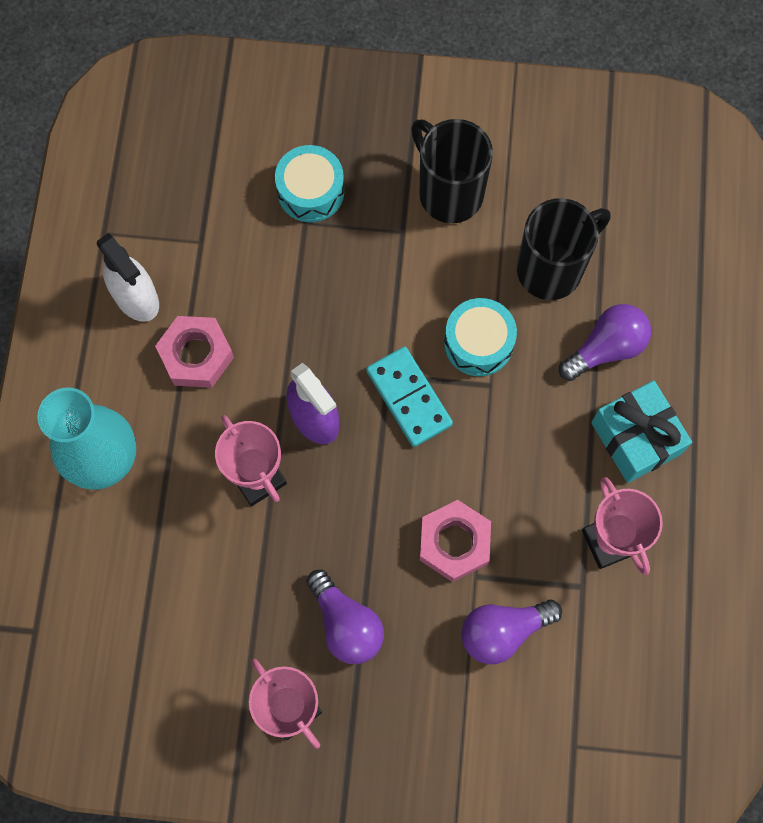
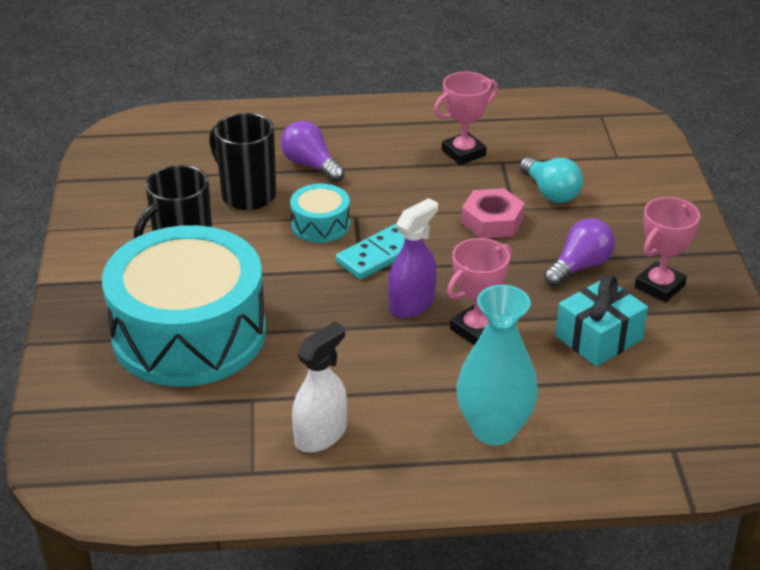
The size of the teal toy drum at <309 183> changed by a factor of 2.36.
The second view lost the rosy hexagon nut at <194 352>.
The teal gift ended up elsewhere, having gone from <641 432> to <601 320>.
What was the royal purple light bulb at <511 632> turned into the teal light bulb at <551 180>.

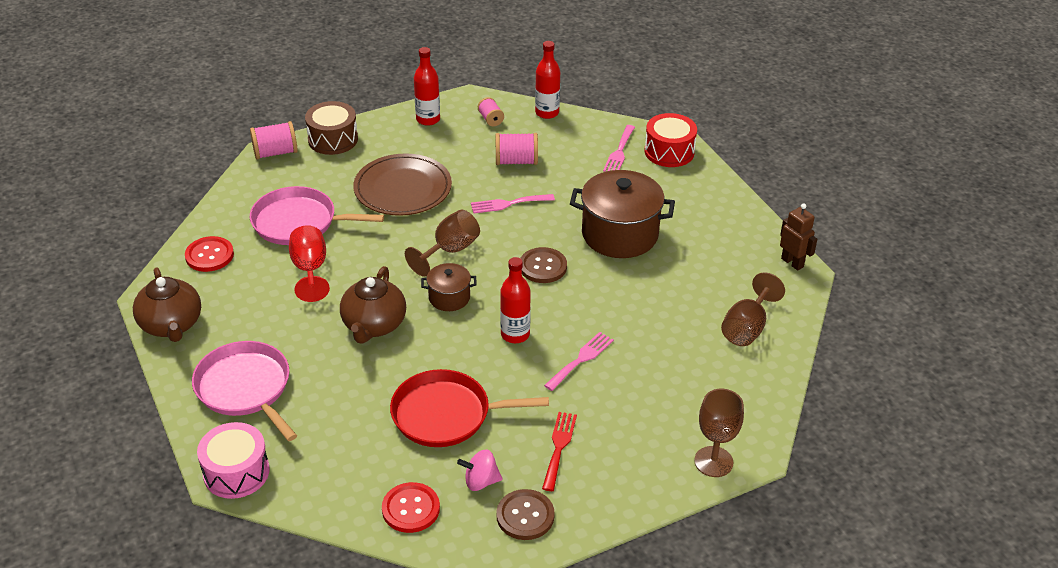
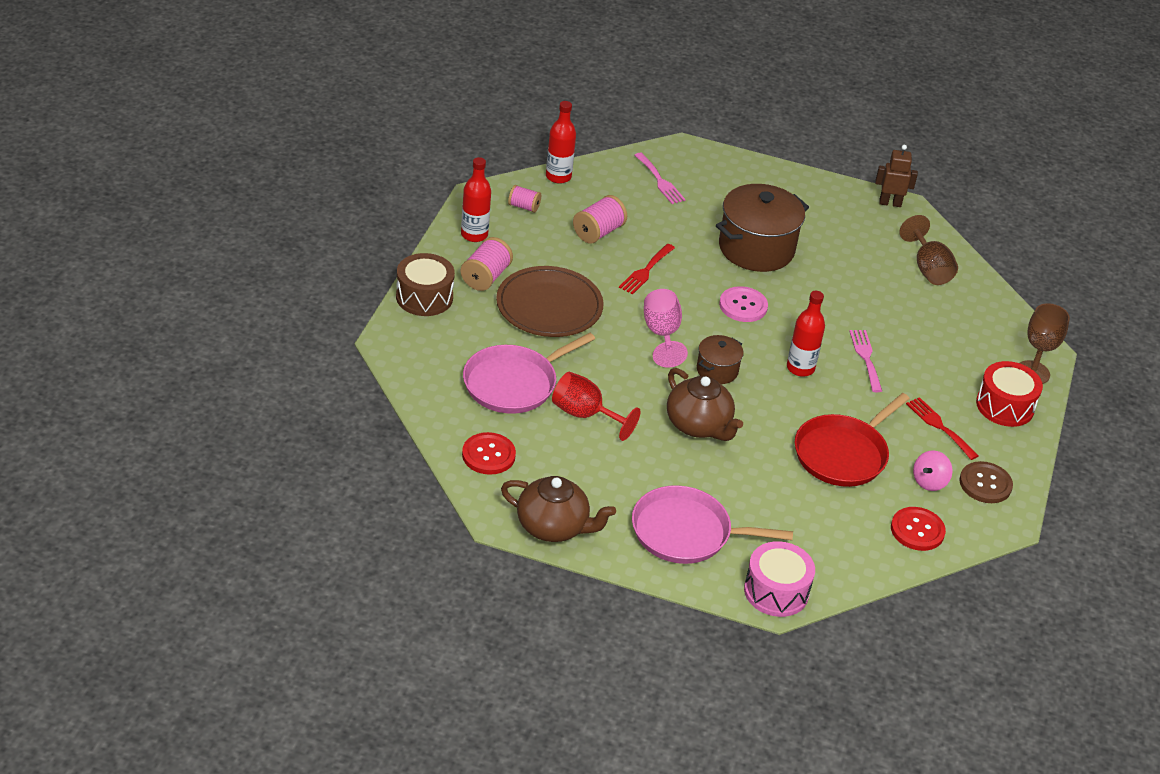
The red toy drum ended up elsewhere, having gone from <671 140> to <1009 394>.
The rosy spool ended up elsewhere, having gone from <274 140> to <487 264>.
What was the rosy dinner fork at <513 203> turned into the red dinner fork at <647 269>.
What was the brown goblet at <442 243> turned into the rosy goblet at <666 328>.
What was the brown button at <543 265> turned into the rosy button at <743 304>.

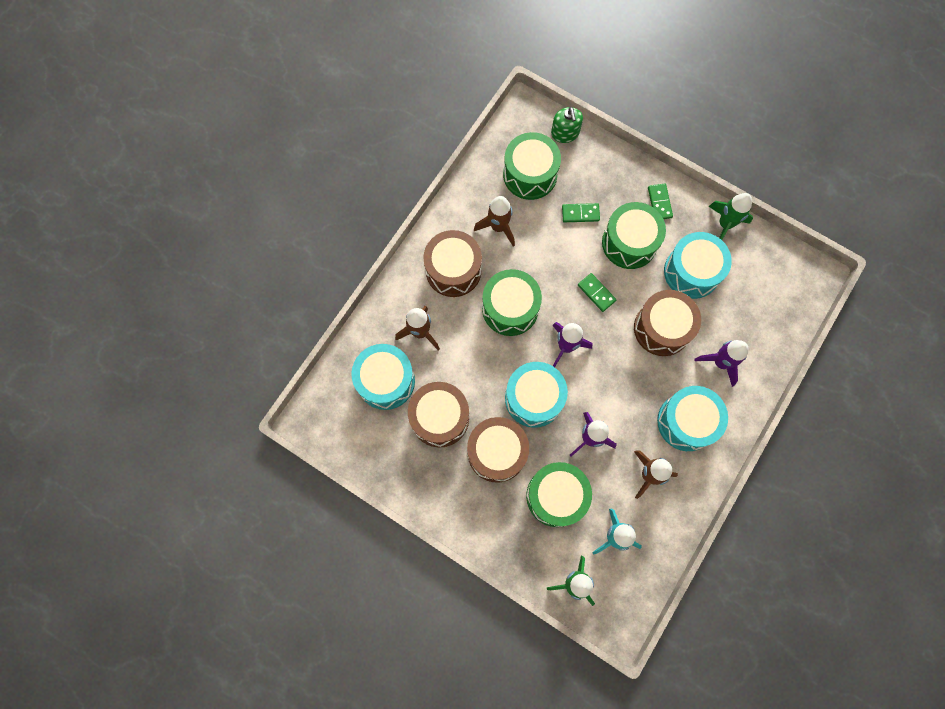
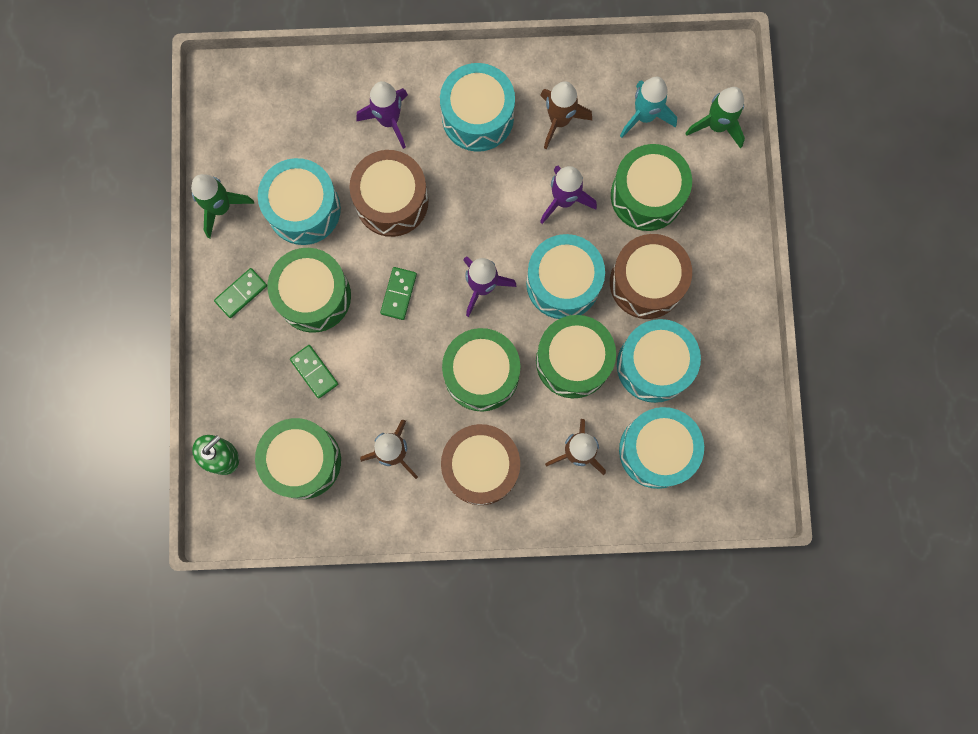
What was the brown toy drum at <438 414> turned into the teal toy drum at <659 361>.
The second view gained the leaf-green toy drum at <576 356>.

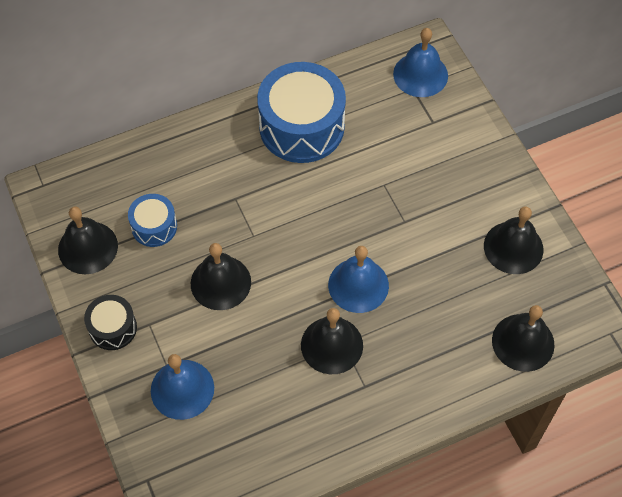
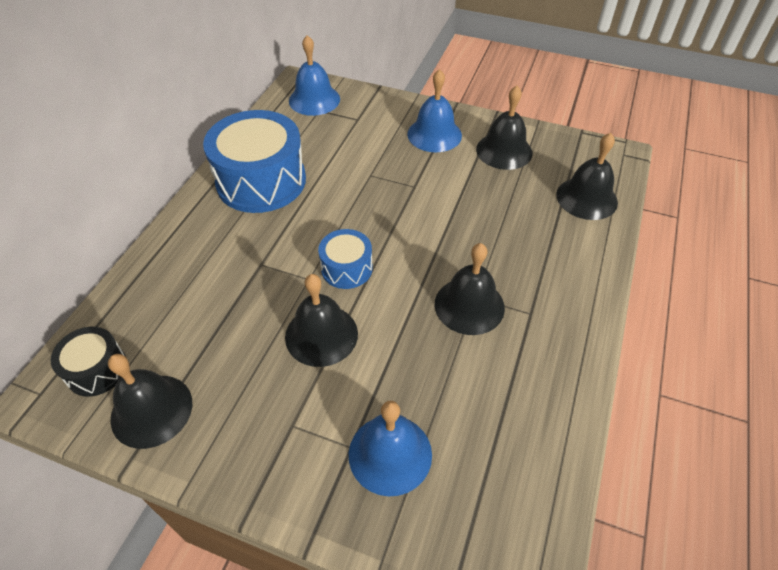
The blue toy drum ended up elsewhere, having gone from <152 220> to <345 259>.
The blue bell ended up elsewhere, having gone from <358 279> to <434 110>.
The jet-black toy drum ended up elsewhere, having gone from <110 322> to <88 361>.

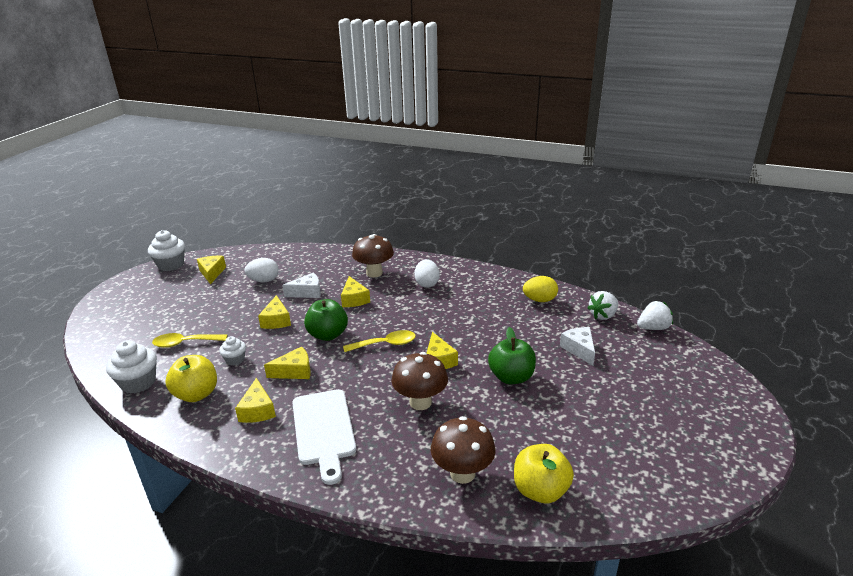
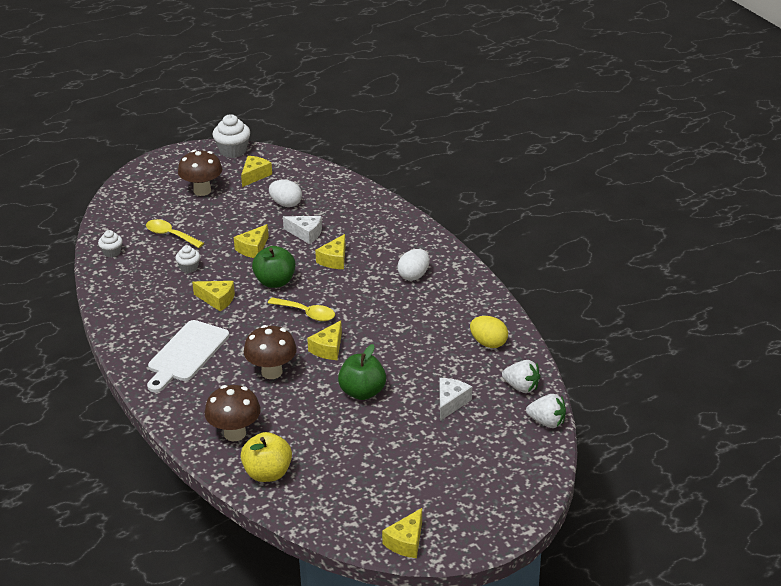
The brown fungus ended up elsewhere, having gone from <373 255> to <200 173>.
The white berry at <602 305> ended up facing another way, 150 degrees counterclockwise from before.
The size of the white fairy cake at <131 367> changed by a factor of 0.58.
The second view lost the yellow toy apple at <191 378>.
The yellow cheese ended up elsewhere, having gone from <255 400> to <402 533>.

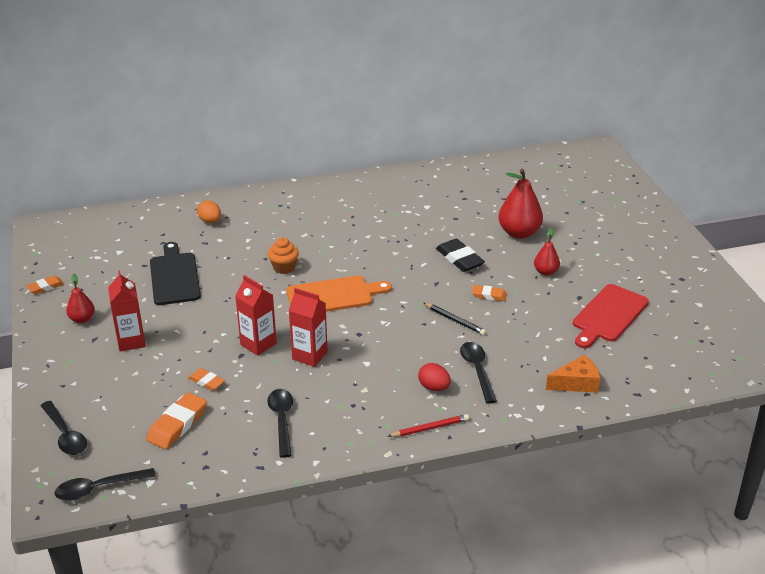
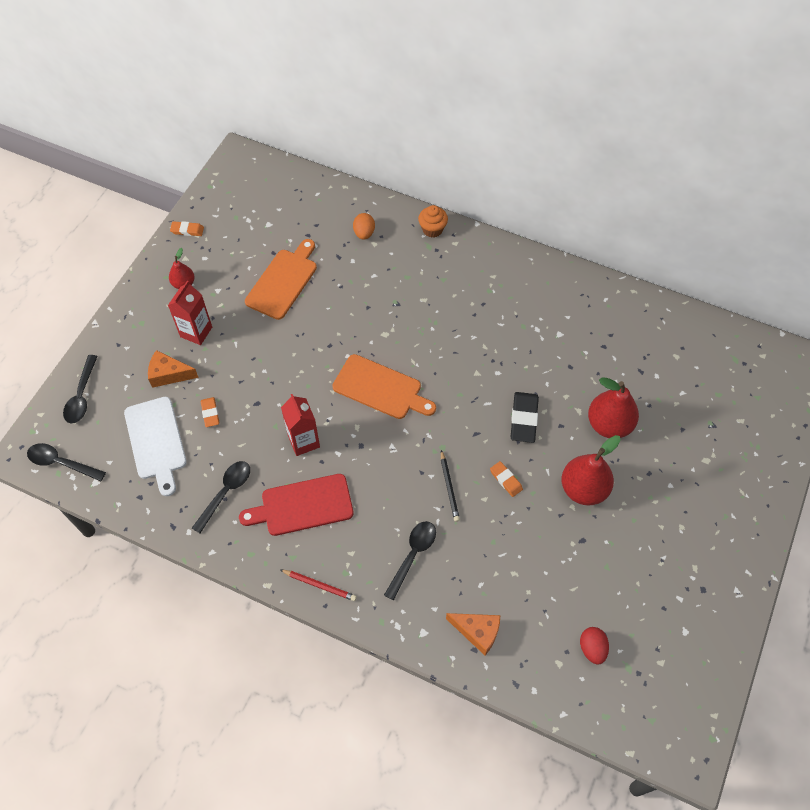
The size of the red toy pear at <547 252> changed by a factor of 1.80.
The bright orange fairy cake ended up elsewhere, having gone from <283 255> to <433 221>.
What was the jet-black chopping board at <175 273> turned into the bright orange chopping board at <281 279>.
The second view lost the red milk carton at <256 315>.
The red chopping board ended up elsewhere, having gone from <611 316> to <296 505>.
The red egg shape ended up elsewhere, having gone from <434 377> to <594 646>.
Where the bright orange gum eraser stood at <176 420>, the white chopping board came to stand at <155 446>.
The second view gained the bright orange cheese at <173 369>.

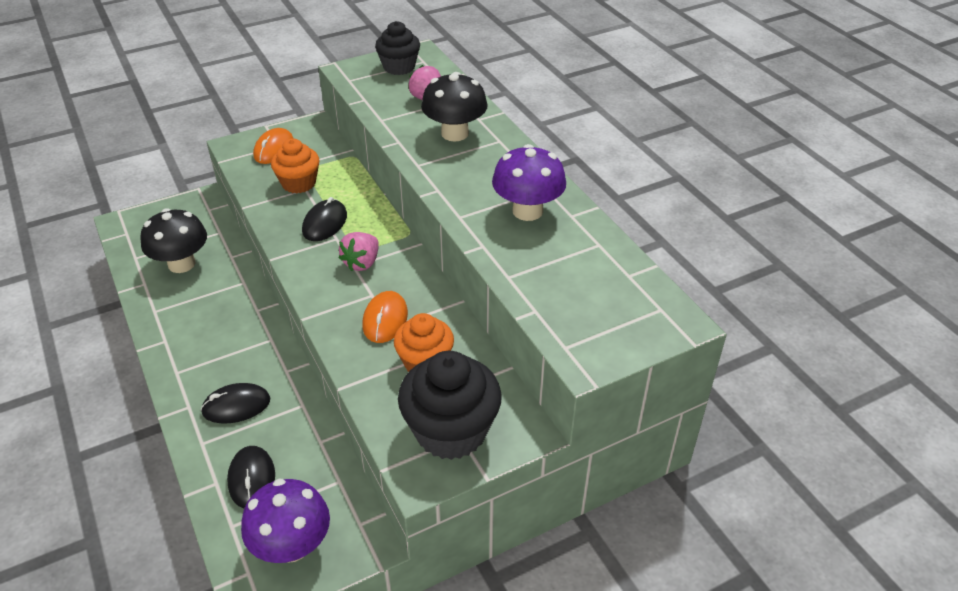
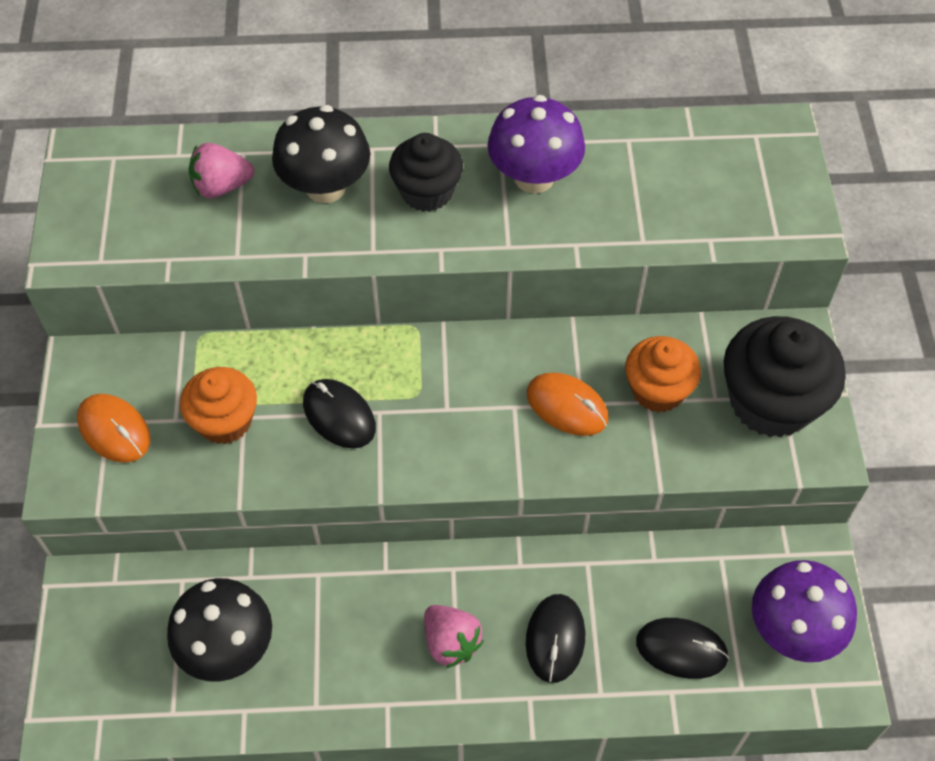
The jet-black fairy cake ended up elsewhere, having gone from <397 48> to <426 172>.
The rosy berry ended up elsewhere, having gone from <359 251> to <454 636>.

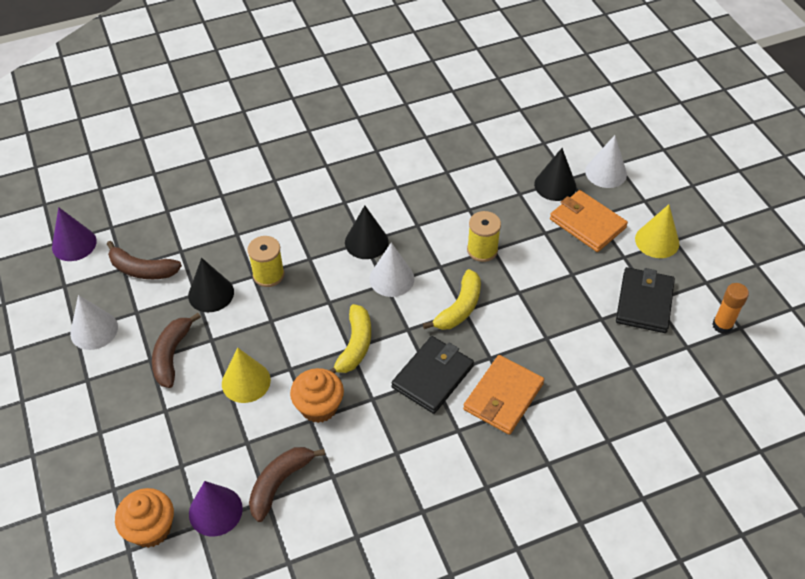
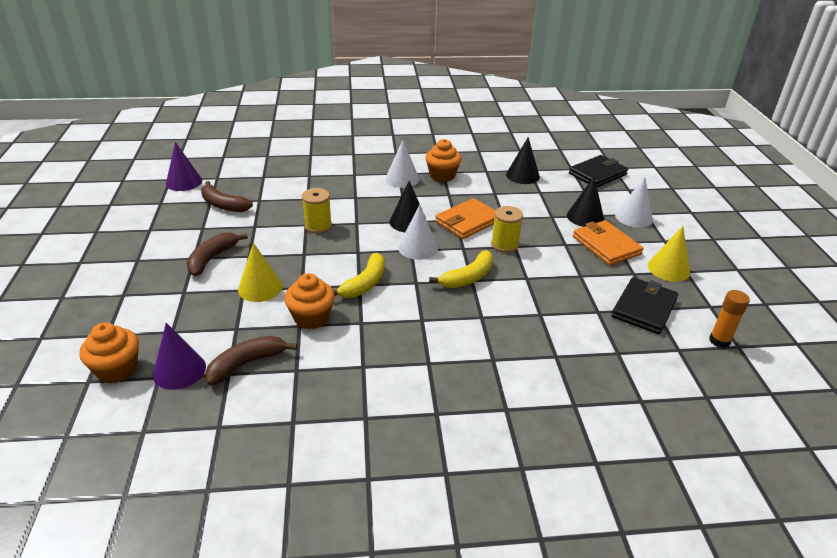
The jet-black solid cone ended up elsewhere, having gone from <211 285> to <523 160>.
The white solid cone ended up elsewhere, having gone from <94 322> to <402 164>.
The jet-black billfold ended up elsewhere, having gone from <432 375> to <598 171>.
The bright orange billfold ended up elsewhere, having gone from <503 395> to <465 218>.
The second view gained the bright orange fairy cake at <443 160>.

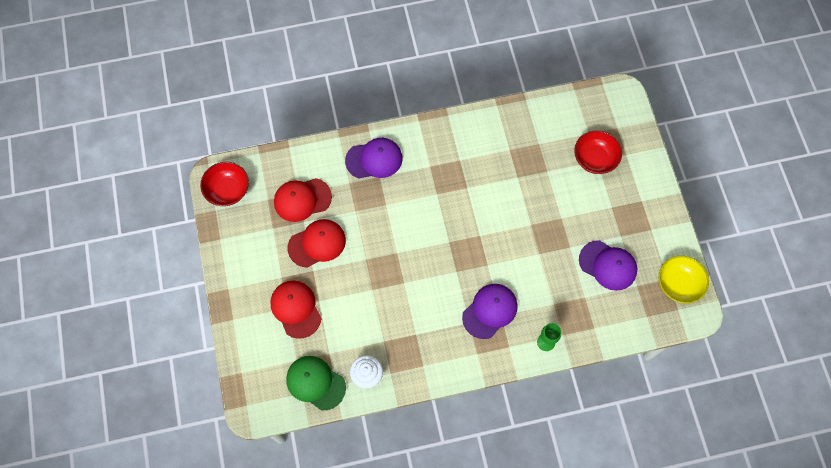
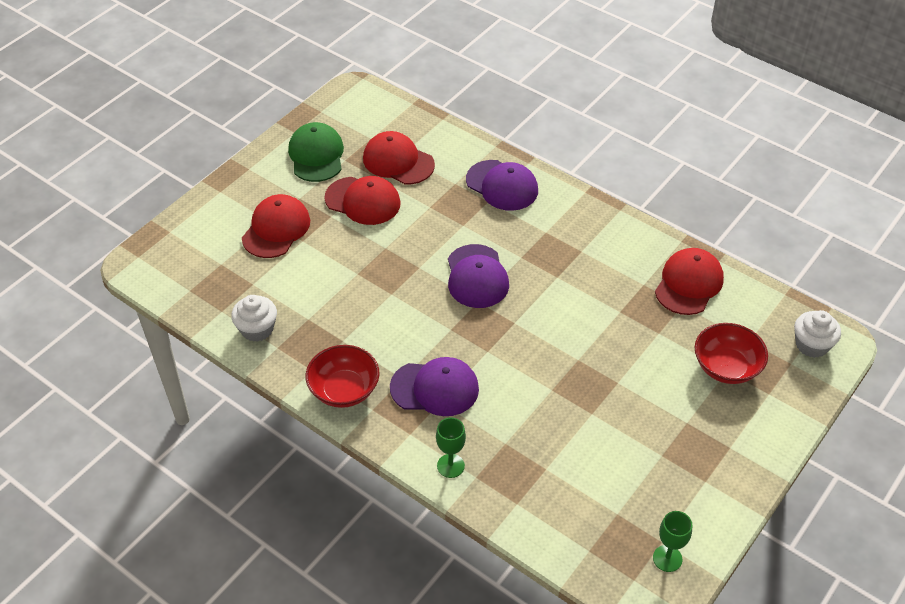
The red deep dish ended up elsewhere, having gone from <224 184> to <343 376>.
The royal purple peaked cap ended up elsewhere, having gone from <608 265> to <478 276>.
Where the yellow deep dish stood at <684 280>, the leaf-green goblet came to stand at <672 541>.
The leaf-green peaked cap ended up elsewhere, having gone from <316 383> to <316 152>.
The second view gained the red peaked cap at <689 281>.
The second view gained the white fairy cake at <817 334>.

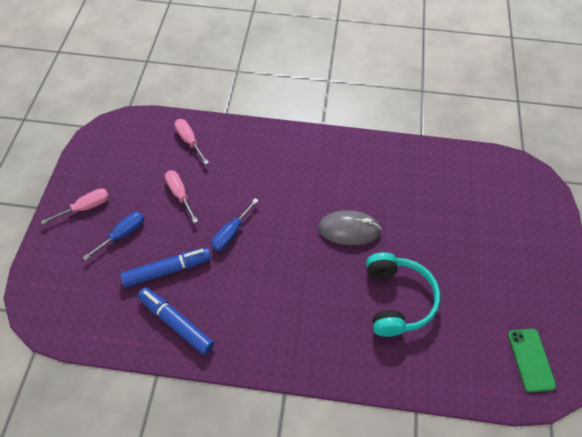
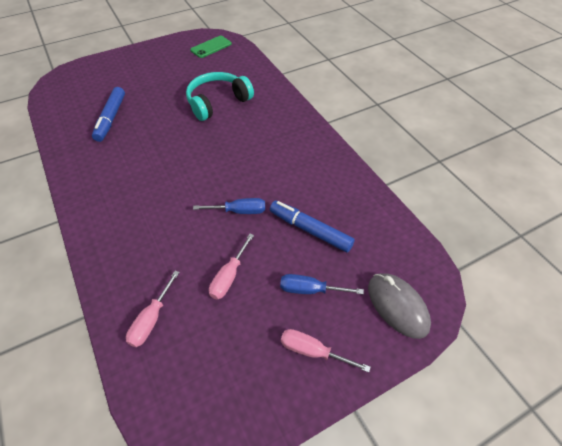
The grey computer mouse ended up elsewhere, having gone from <350 227> to <399 306>.
The blue felt pen ended up elsewhere, having gone from <176 321> to <108 114>.

